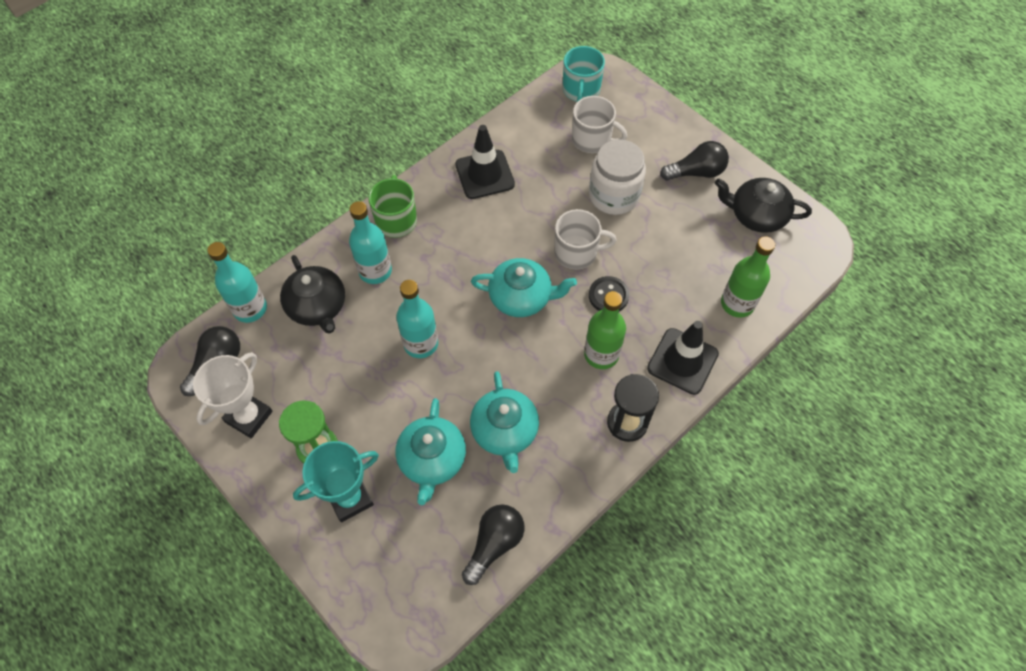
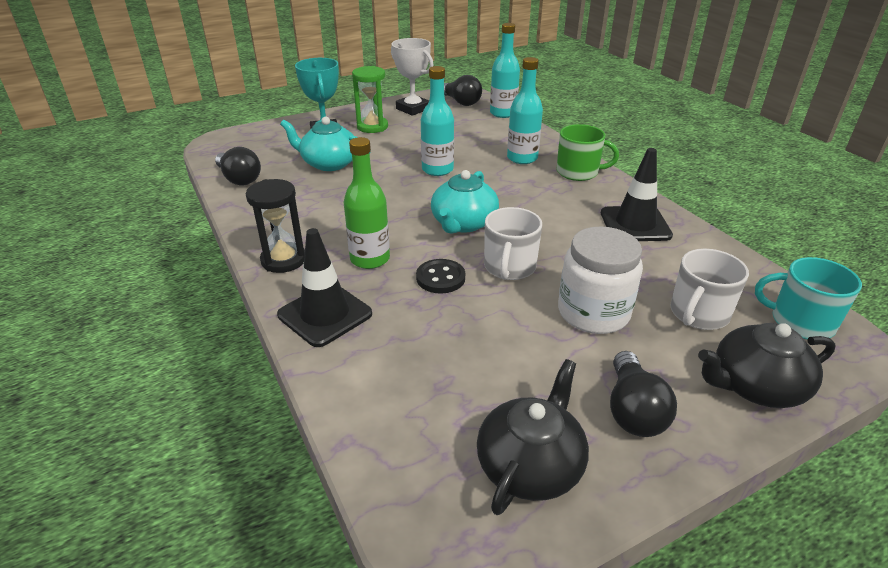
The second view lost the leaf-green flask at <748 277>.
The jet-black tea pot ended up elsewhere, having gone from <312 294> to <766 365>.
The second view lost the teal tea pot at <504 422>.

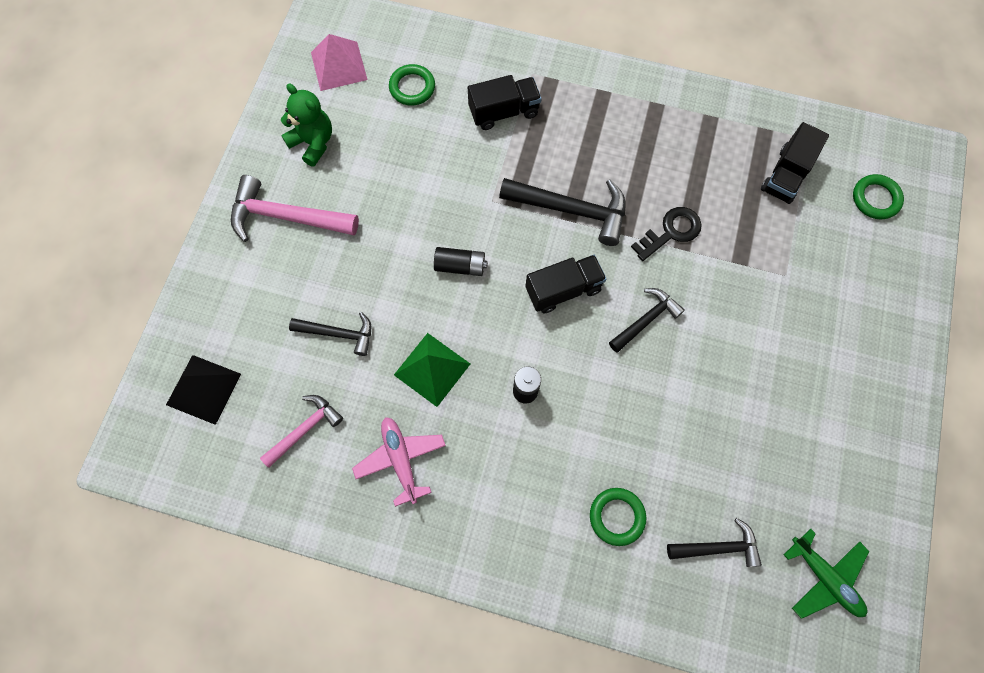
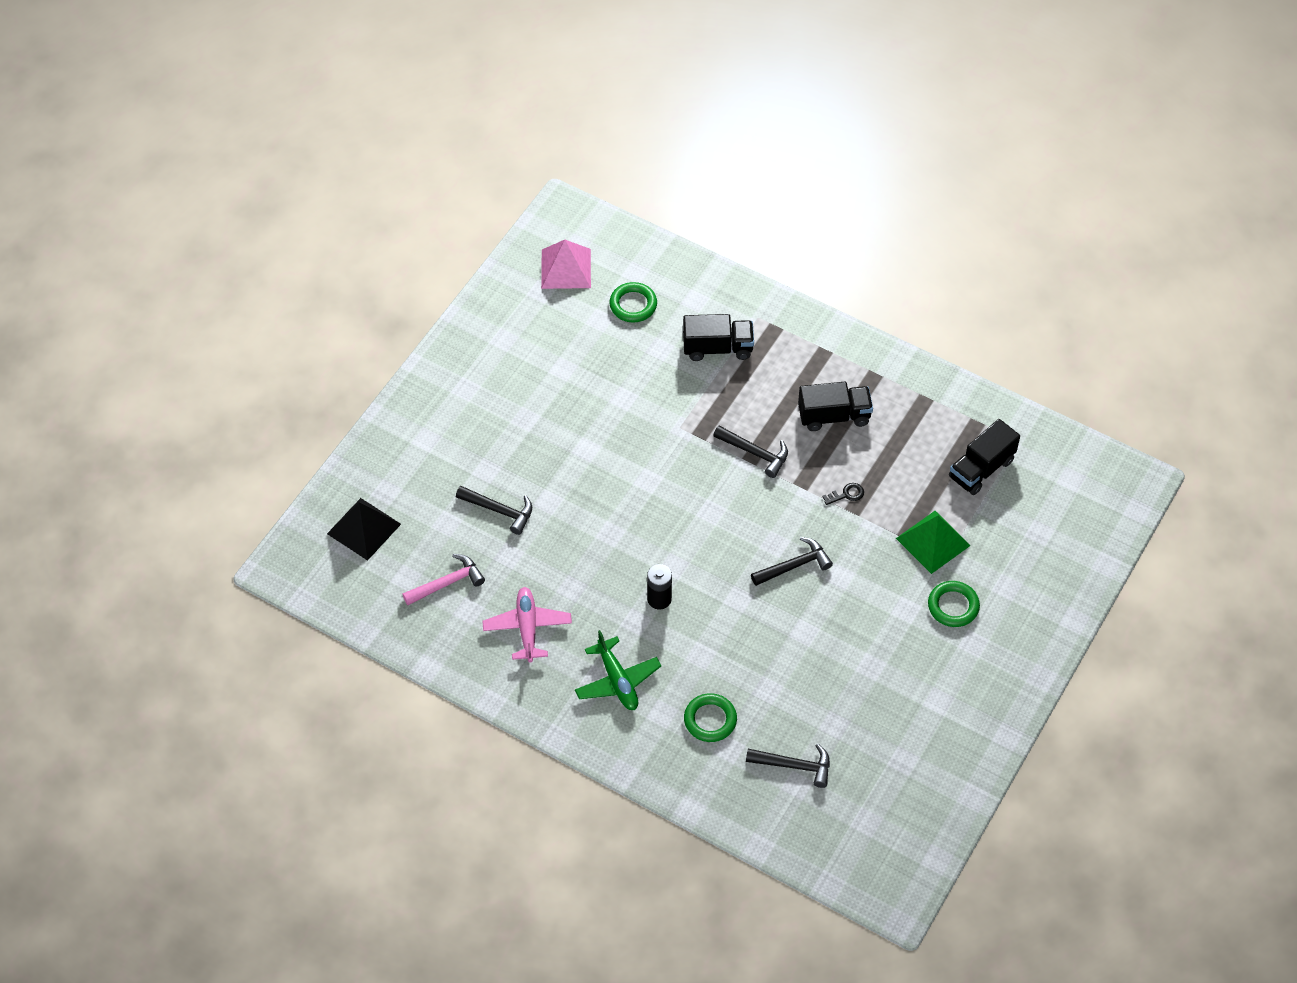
The second view lost the leaf-green teddy at <306 125>.
The leaf-green torus ended up elsewhere, having gone from <878 196> to <954 604>.
The second view lost the rosy hammer at <295 208>.
The size of the jet-black hammer at <562 212> changed by a factor of 0.61.
The size of the jet-black door key at <666 234> changed by a factor of 0.54.
The second view lost the jet-black power cell at <460 261>.
The jet-black truck ended up elsewhere, having gone from <566 284> to <835 406>.
The leaf-green pyramid ended up elsewhere, having gone from <432 370> to <933 542>.
The leaf-green plane ended up elsewhere, having gone from <826 574> to <618 670>.

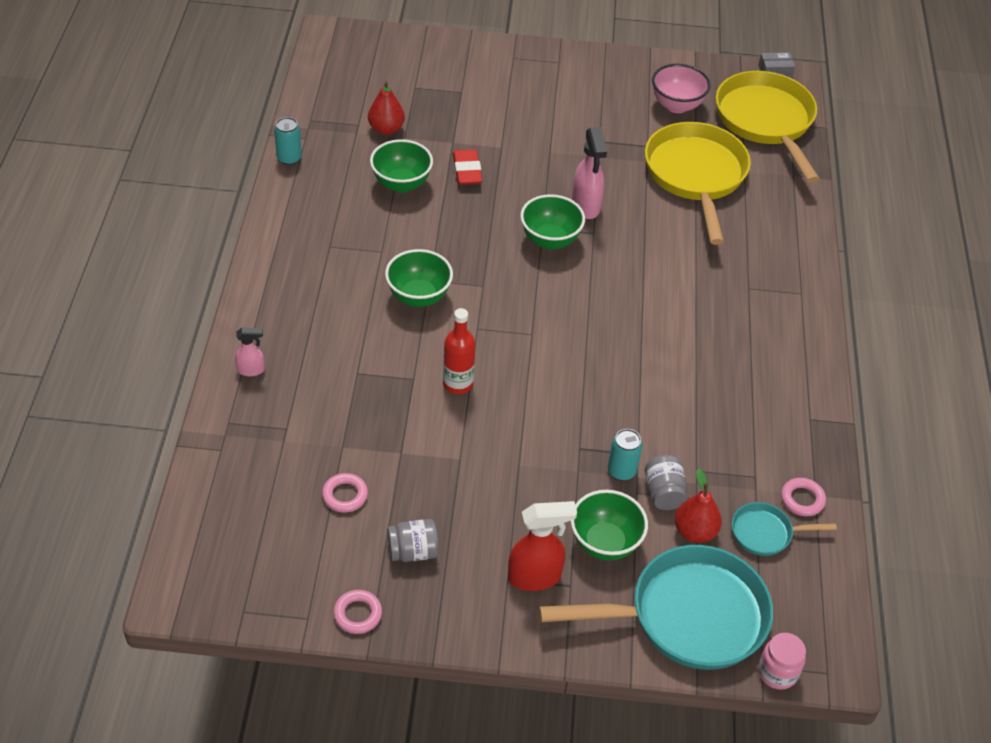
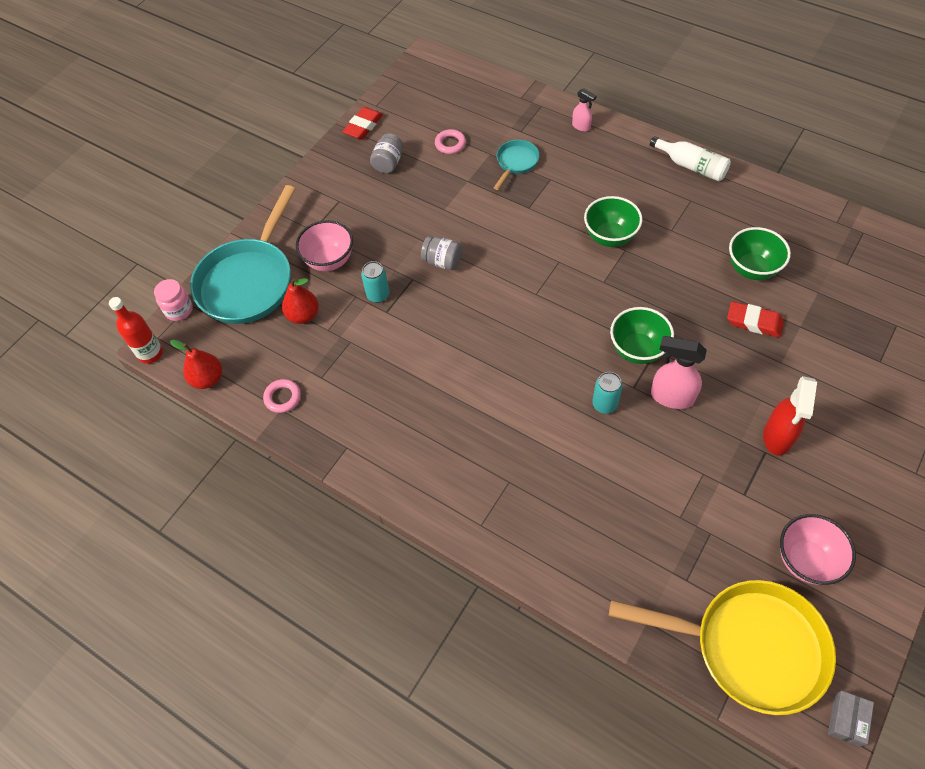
The red toy pear ended up elsewhere, having gone from <386 108> to <196 364>.
The teal soda can ended up elsewhere, having gone from <288 141> to <607 393>.
The second view lost the yellow skillet at <698 183>.
The red flask ended up elsewhere, having gone from <459 351> to <136 330>.
The rosy spray bottle at <250 351> ended up facing another way, 75 degrees counterclockwise from before.
The grey preserve jar ended up elsewhere, having gone from <666 482> to <441 253>.
What was the leaf-green deep dish at <609 525> turned into the rosy deep dish at <324 245>.
The red spray bottle ended up elsewhere, having gone from <542 546> to <790 416>.
The teal skillet ended up elsewhere, having gone from <784 529> to <517 165>.
Where the rosy torus stood at <357 612>, the red gum eraser came to stand at <362 123>.
The second view gained the white flask at <690 158>.

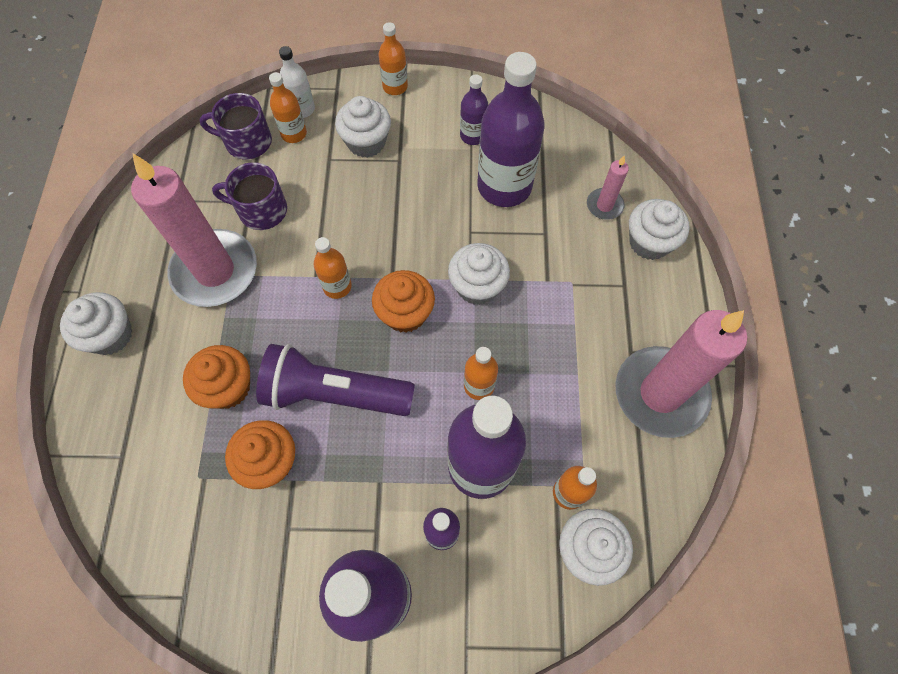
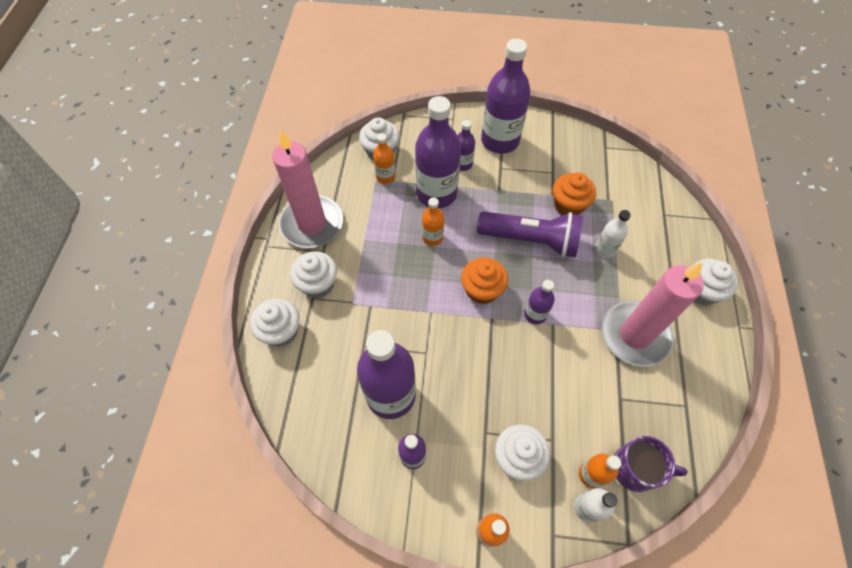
The second view lost the rosy wax candle at <608 188>.
The second view lost the royal purple mug at <249 196>.
What was the bright orange flask at <333 268> turned into the royal purple flask at <539 302>.
The white fairy cake ended up elsewhere, having gone from <479 274> to <313 274>.
Where the bright orange fairy cake stood at <216 377>, the white flask came to stand at <613 234>.

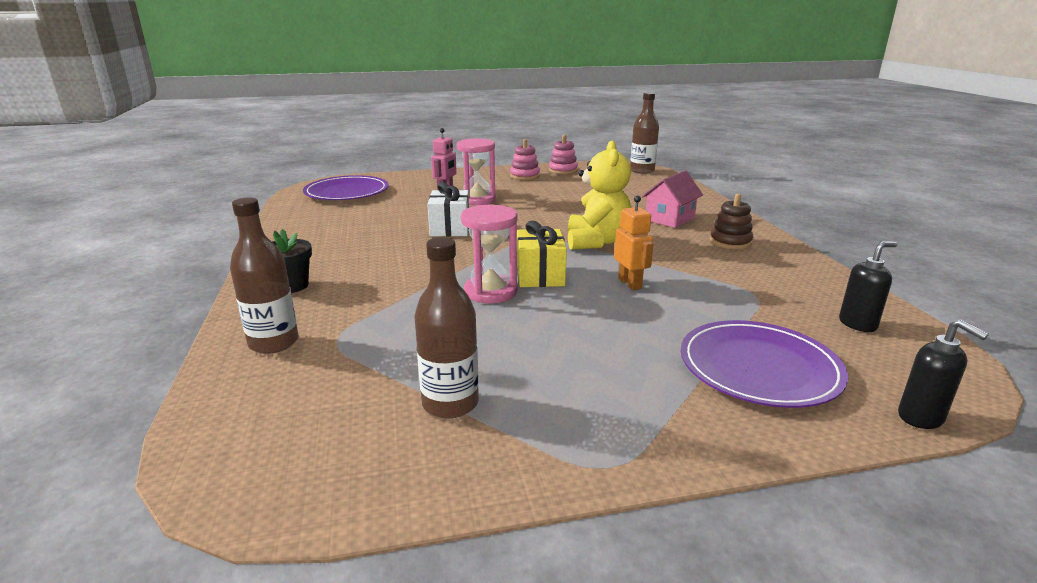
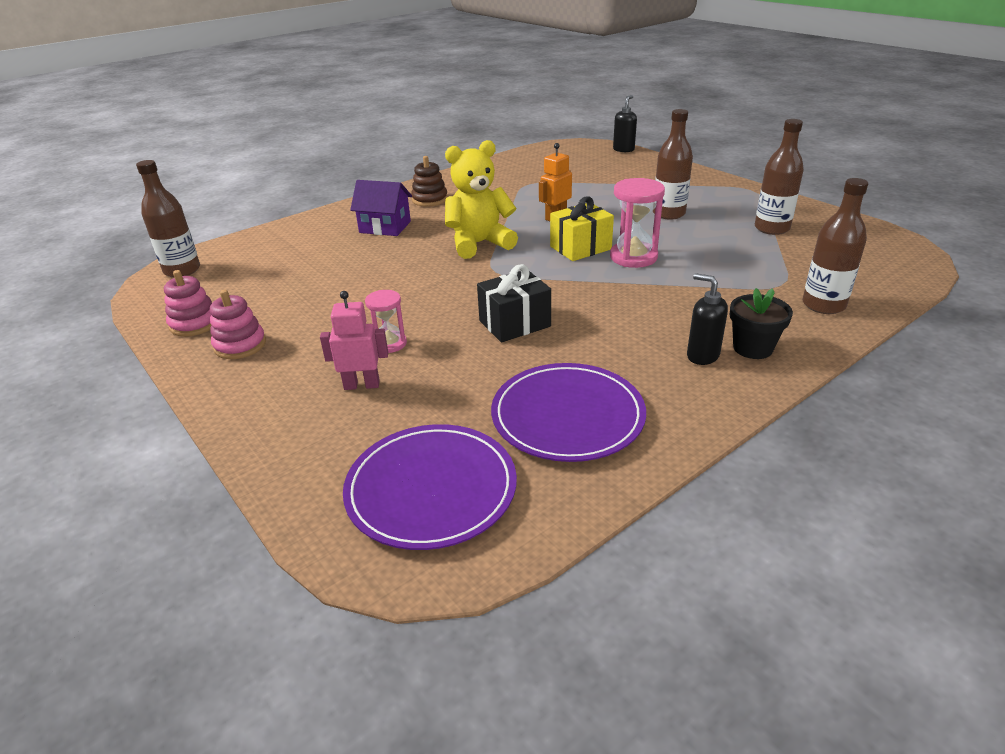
The size of the rosy hourglass at <476 171> changed by a factor of 0.60.
What was the rosy toy house at <672 199> turned into the royal purple toy house at <381 208>.
What was the white gift at <448 209> turned into the jet-black gift at <514 303>.
The jet-black soap dispenser ended up elsewhere, having gone from <868 286> to <707 319>.
The royal purple plate ended up elsewhere, having gone from <764 364> to <568 412>.
The second view gained the brown flask at <673 164>.

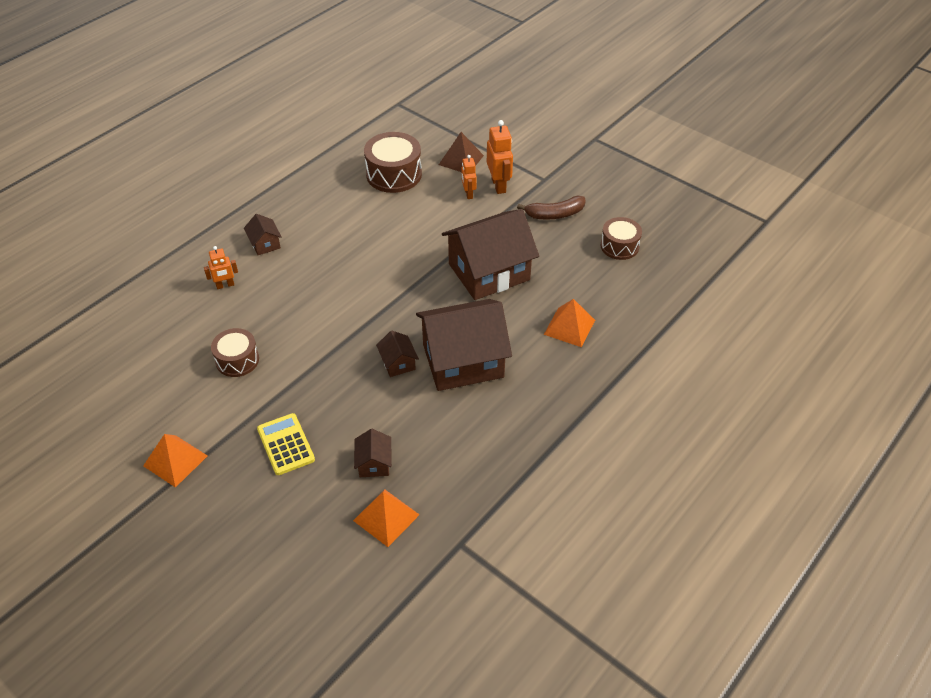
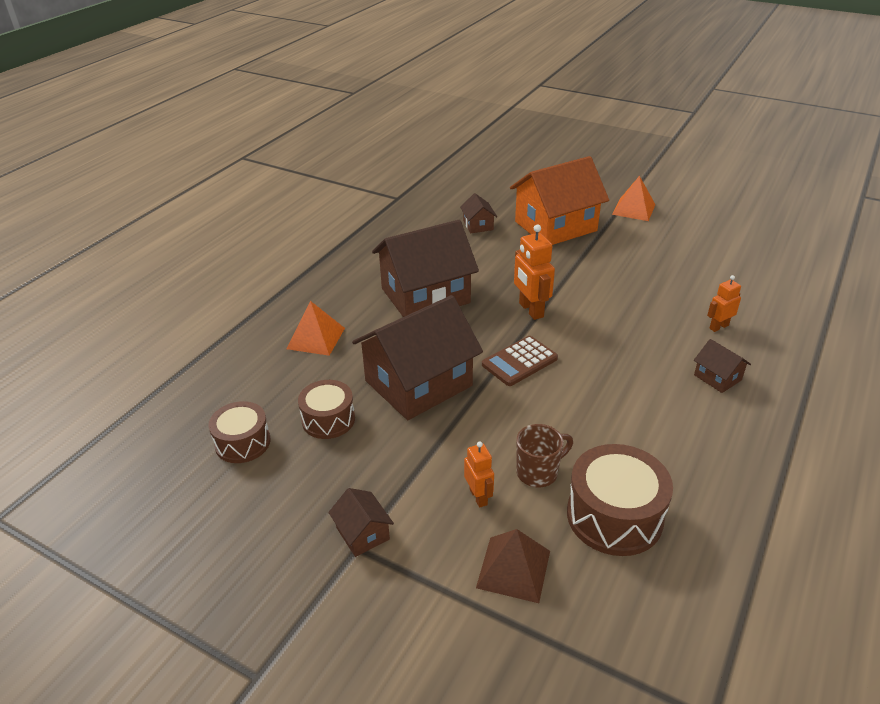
The bright orange robot figure ended up elsewhere, having gone from <500 157> to <534 272>.
The second view lost the brown banana at <551 208>.
The brown toy drum ended up elsewhere, having gone from <235 352> to <326 409>.
The brown toy house ended up elsewhere, having gone from <397 354> to <361 522>.
Where the yellow adding machine stood at <286 444>, the bright orange toy house came to stand at <559 200>.
The second view lost the bright orange pyramid at <386 518>.
The second view gained the brown adding machine at <520 361>.
The second view gained the brown mug at <544 455>.

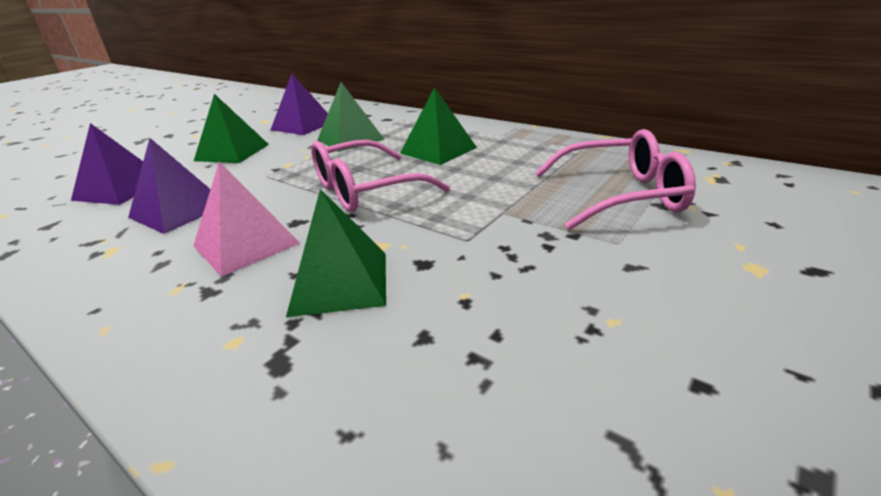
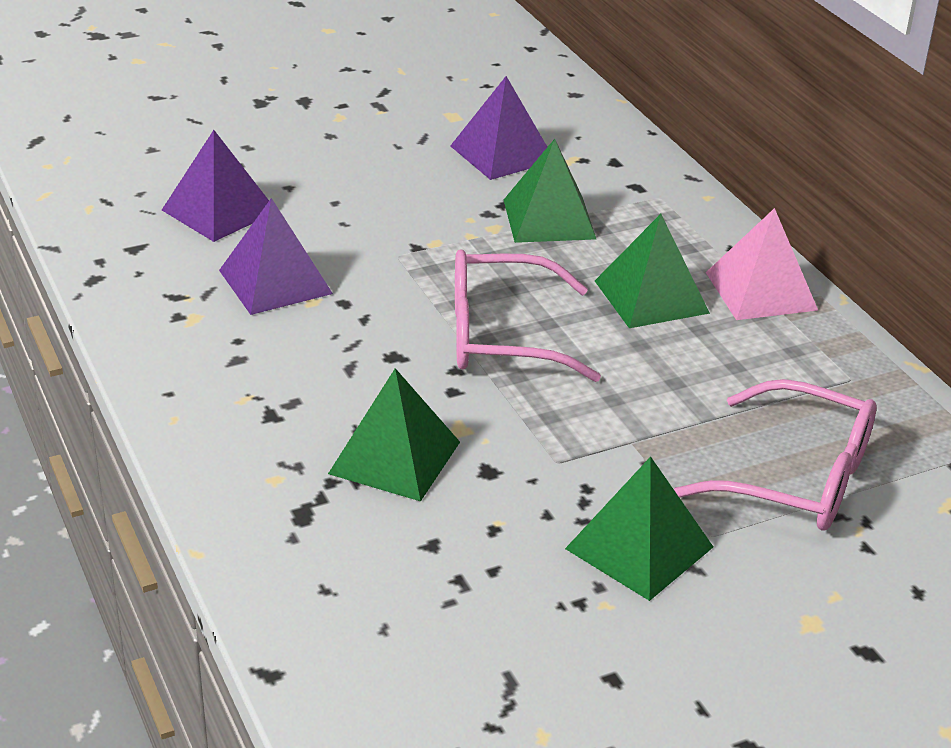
The leaf-green pyramid ended up elsewhere, having gone from <231 128> to <639 528>.
The rosy pyramid ended up elsewhere, having gone from <246 219> to <762 264>.

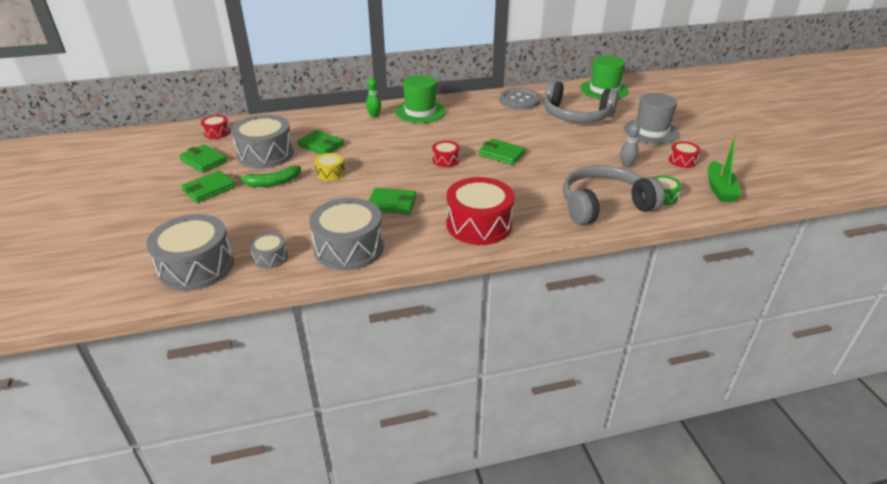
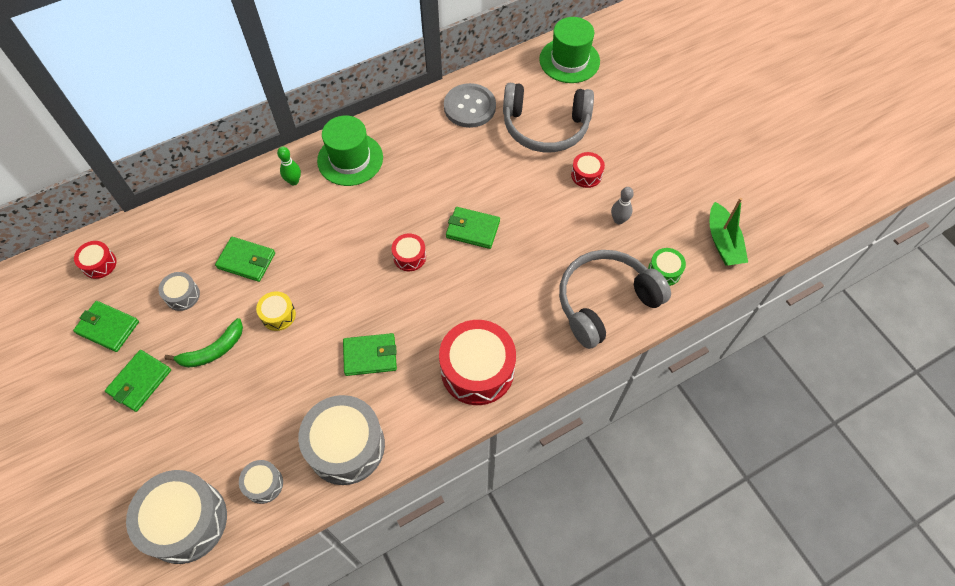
The second view lost the grey top hat at <651 118>.
The size of the grey toy drum at <262 141> changed by a factor of 0.48.
The red toy drum ended up elsewhere, having gone from <685 154> to <588 170>.

